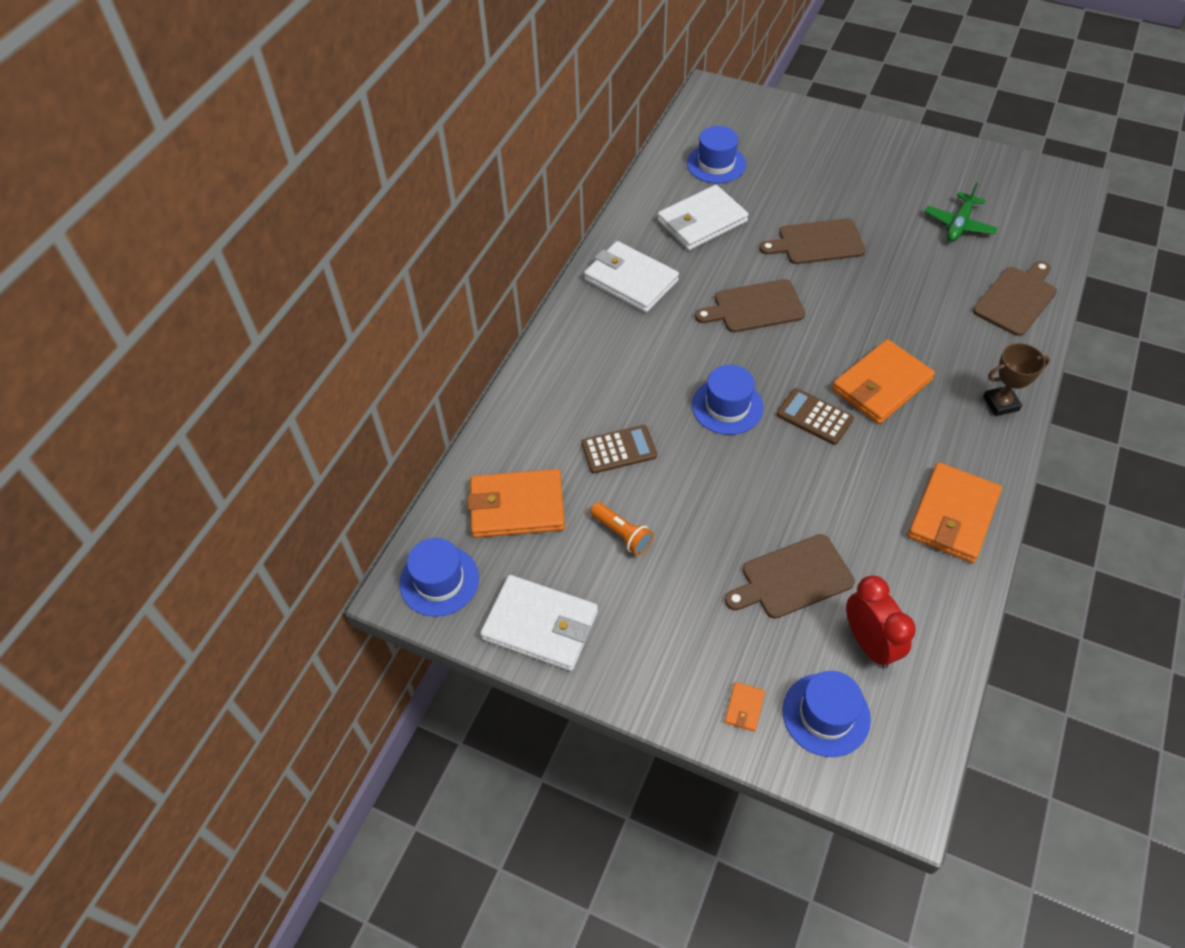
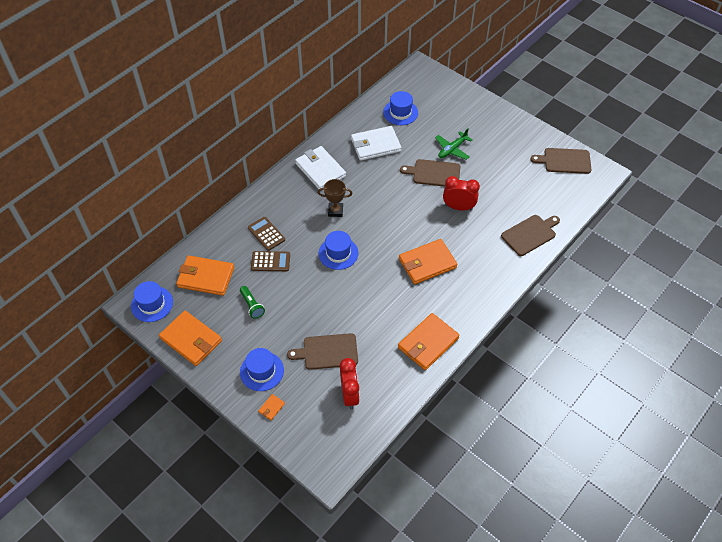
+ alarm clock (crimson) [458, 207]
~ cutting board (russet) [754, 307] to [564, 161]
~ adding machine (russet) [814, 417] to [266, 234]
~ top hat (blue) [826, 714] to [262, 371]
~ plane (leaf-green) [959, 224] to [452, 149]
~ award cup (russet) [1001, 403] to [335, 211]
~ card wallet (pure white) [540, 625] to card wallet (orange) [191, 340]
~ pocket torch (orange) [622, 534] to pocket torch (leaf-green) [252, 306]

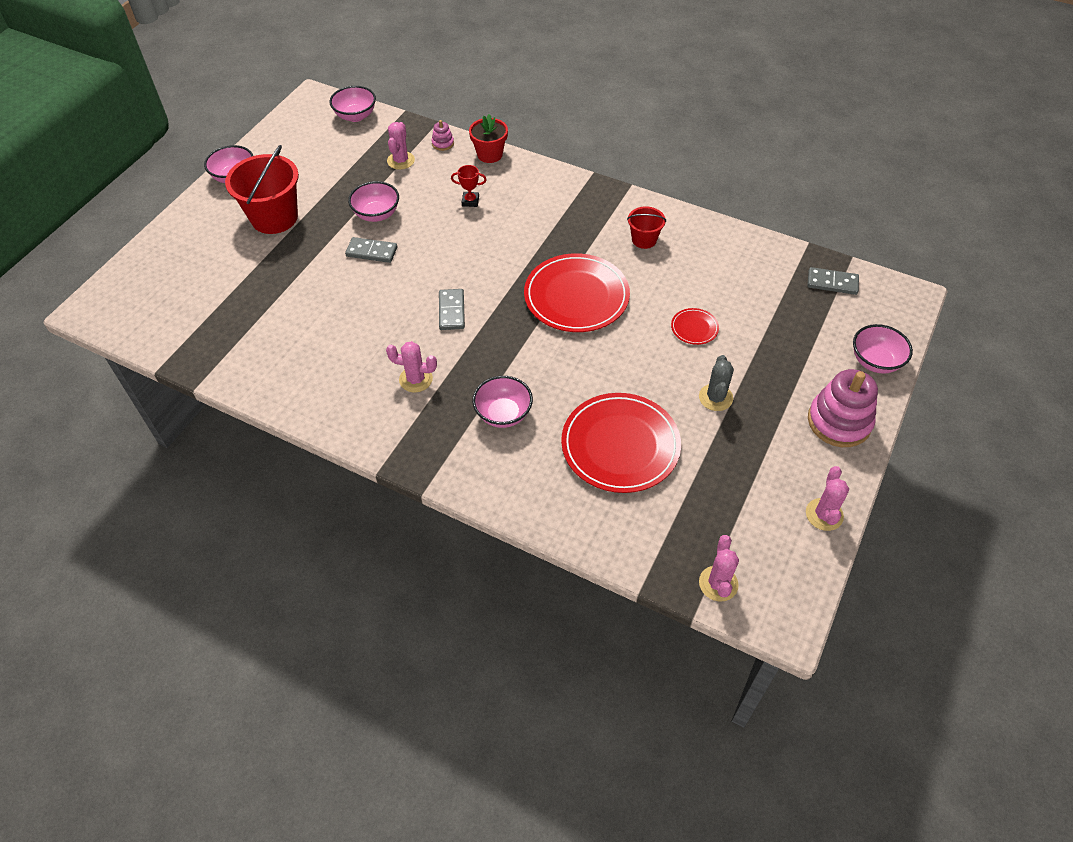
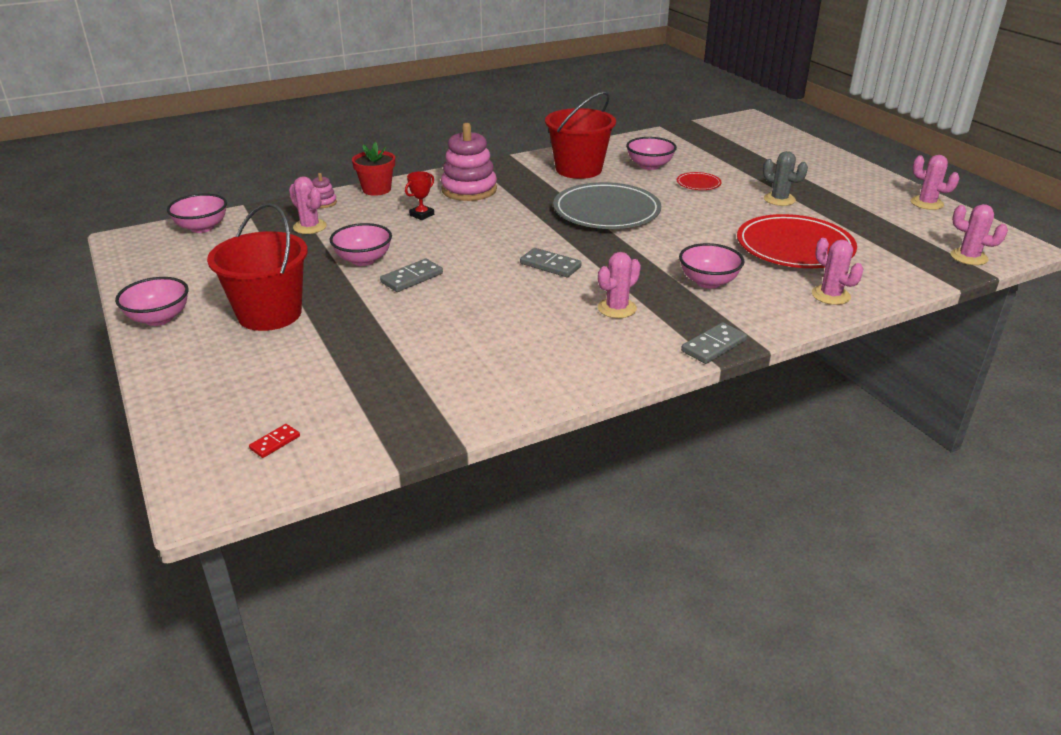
+ domino (crimson) [275, 442]
+ prickly plant (rosy) [830, 295]
~ domino (ash-grey) [832, 283] to [713, 346]
~ stacking toy (rosy) [839, 421] to [469, 190]
~ serving bowl (rosy) [875, 361] to [649, 166]
~ plate (crimson) [576, 296] to plate (ash-grey) [606, 211]
~ pail (crimson) [644, 240] = [578, 169] x1.91

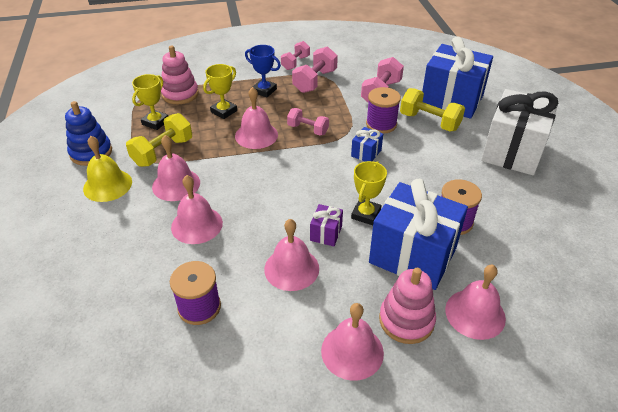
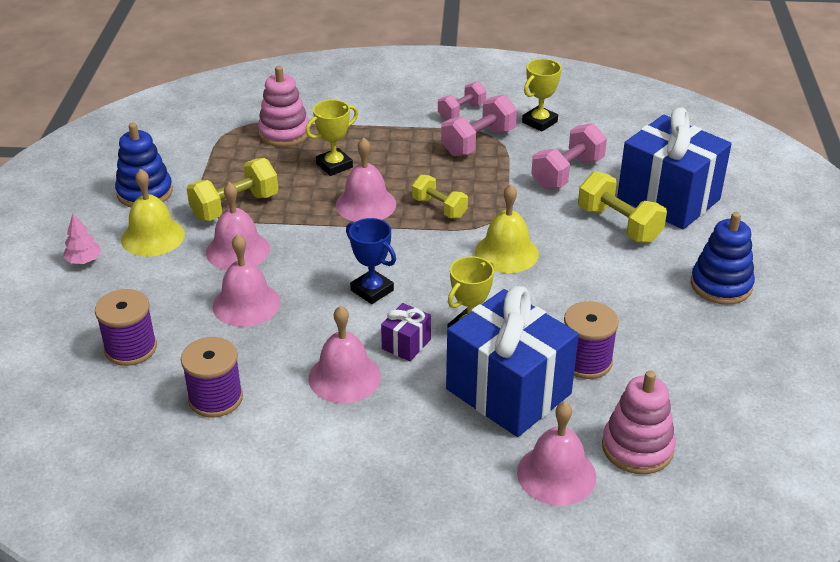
- bell (rosy) [352, 351]
+ tree (rosy) [84, 261]
~ award cup (bright yellow) [155, 122] to [539, 122]
~ award cup (blue) [264, 90] to [372, 290]
~ bobbin (royal purple) [381, 124] to [131, 348]
~ stacking toy (rosy) [406, 320] to [637, 448]
~ gift (blue) [366, 153] to bell (bright yellow) [506, 252]
~ gift (pure white) [512, 151] to stacking toy (blue) [721, 285]
~ free weight (rosy) [308, 129] to free weight (bright yellow) [439, 208]

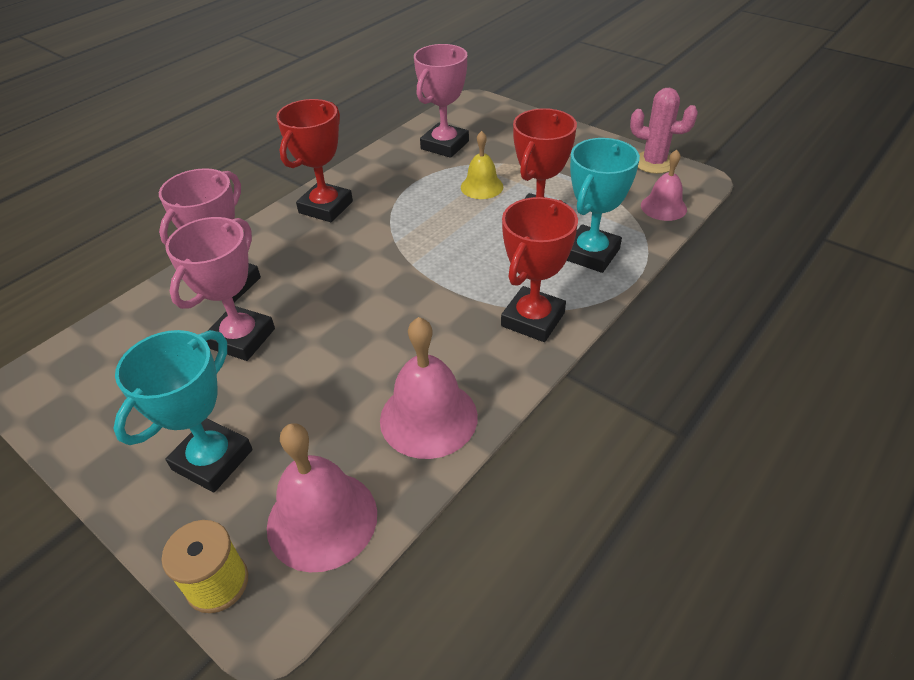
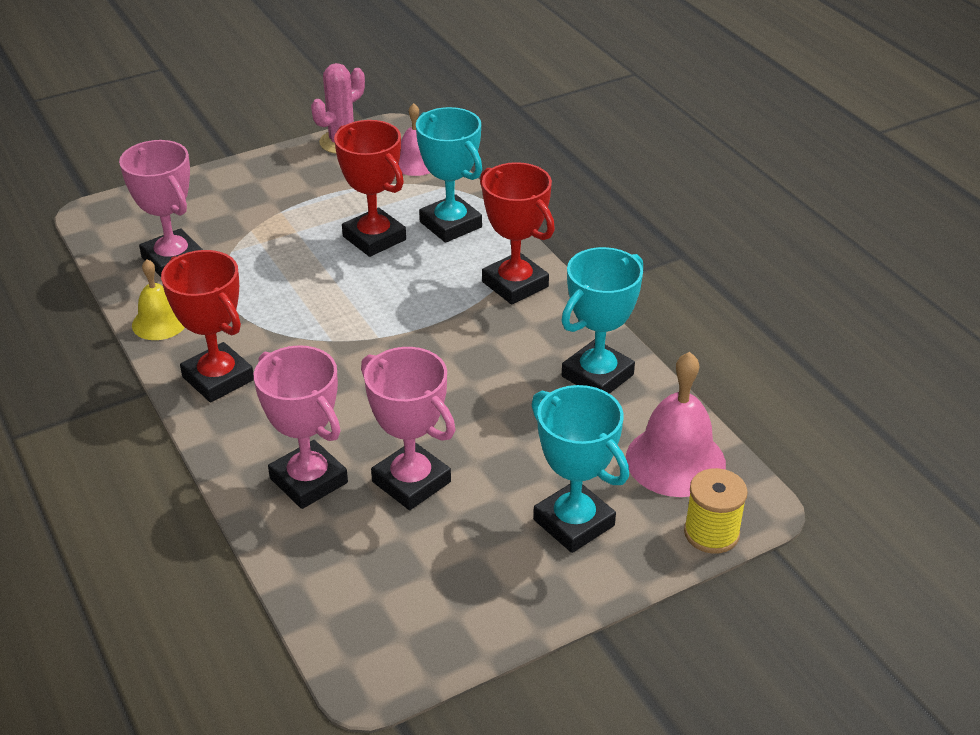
~ bell (bright yellow) [482, 186] to [159, 322]
~ bell (rosy) [428, 417] to award cup (turquoise) [597, 375]

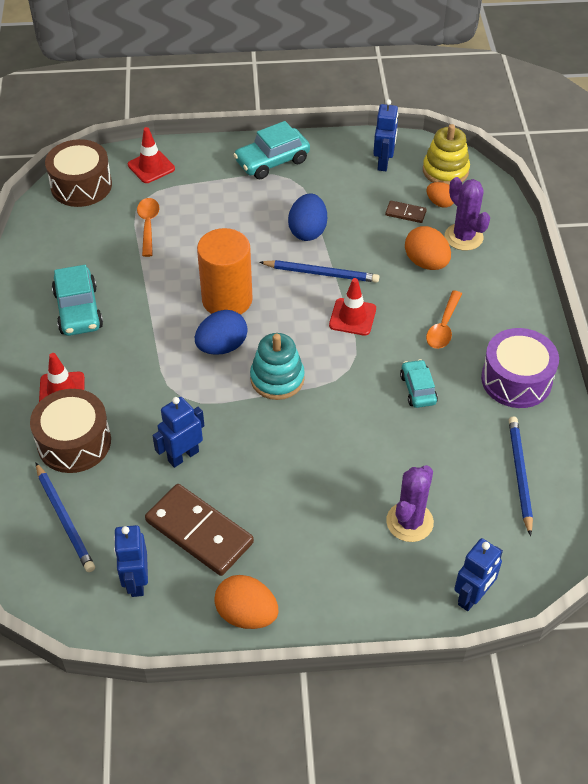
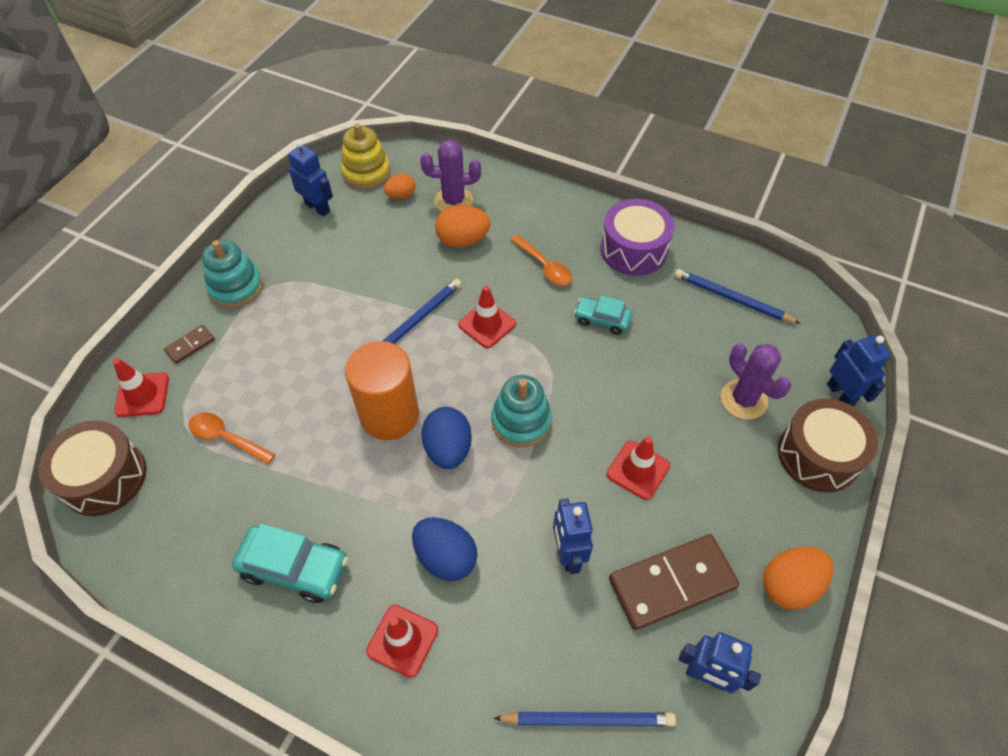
+ road cone (crimson) [638, 470]
~ snare drum (russet) [74, 442] to [818, 455]
~ egg shape (blue) [307, 231] to [446, 557]
~ domino (russet) [405, 213] to [190, 345]
~ car (turquoise) [272, 161] to stacking toy (turquoise) [236, 287]

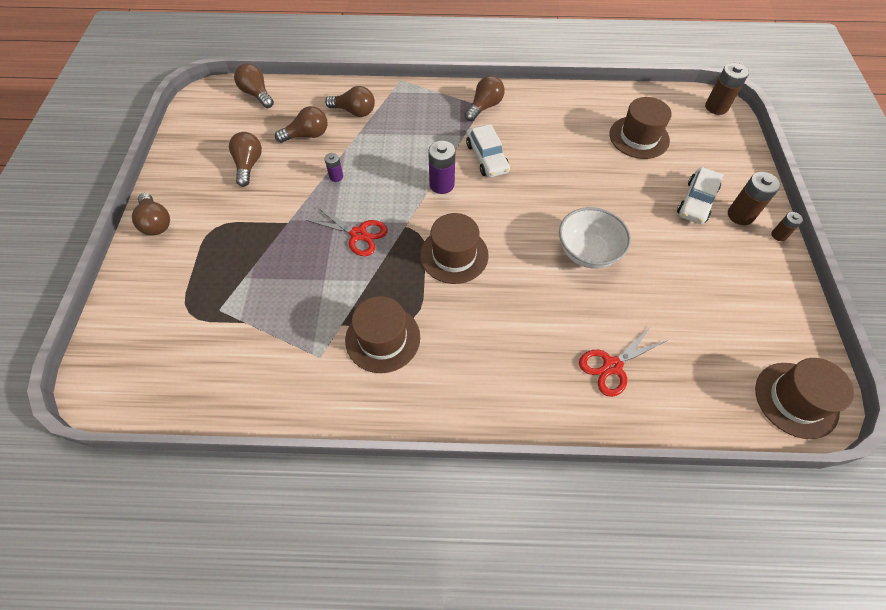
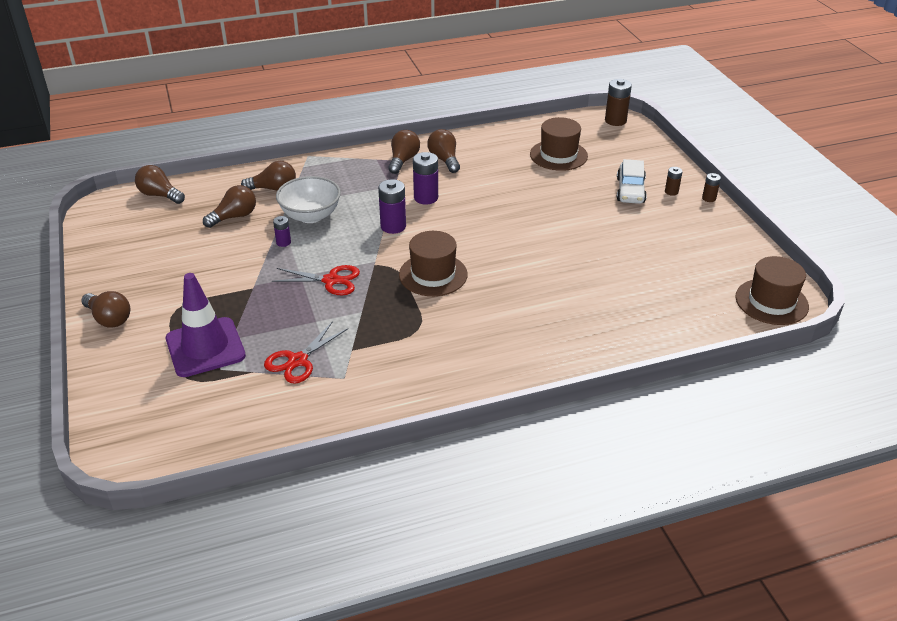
- top hat (russet) [383, 338]
+ road cone (royal purple) [205, 347]
~ bulb (russet) [249, 165] to [444, 160]
~ serving bowl (pure white) [587, 252] to [310, 216]
~ scissors (crimson) [612, 366] to [298, 360]
~ car (pure white) [486, 158] to AA battery (royal purple) [426, 198]
~ AA battery (russet) [740, 215] = [671, 192] x0.56

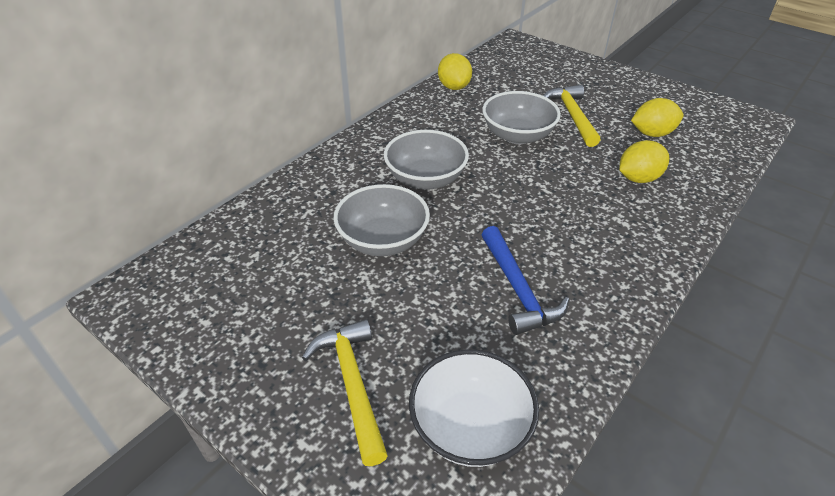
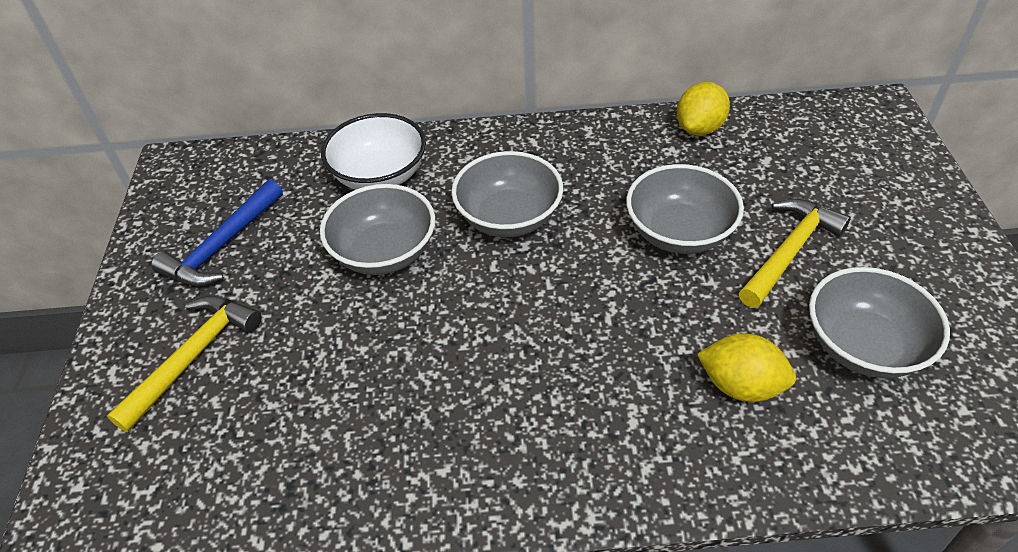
~ serving bowl (pure white) [470, 427] to [380, 176]
~ claw hammer (blue) [518, 289] to [222, 246]
~ toy lemon (bright yellow) [652, 134] to serving bowl (ash-grey) [863, 346]

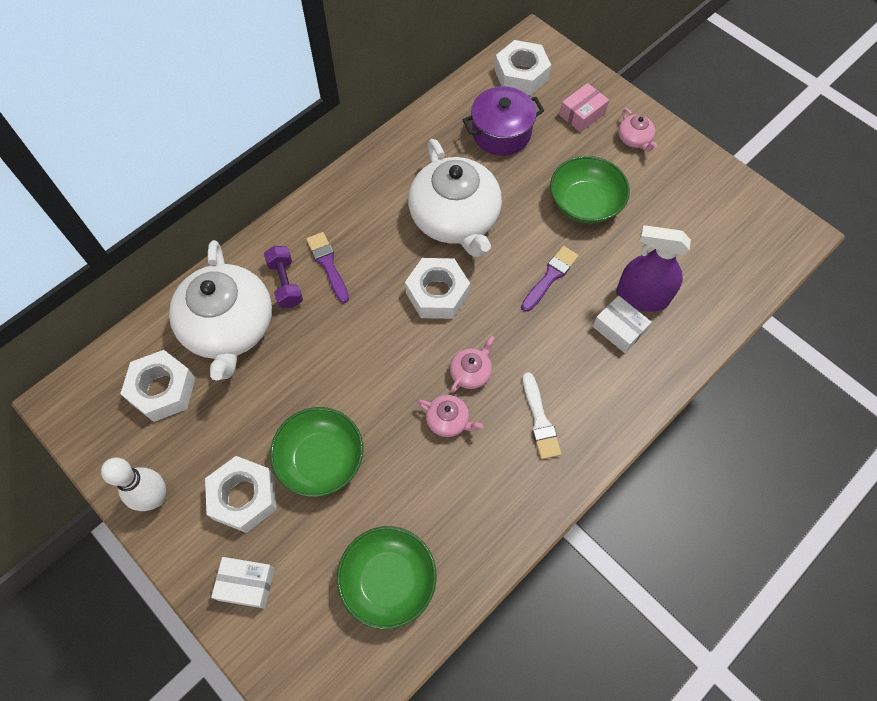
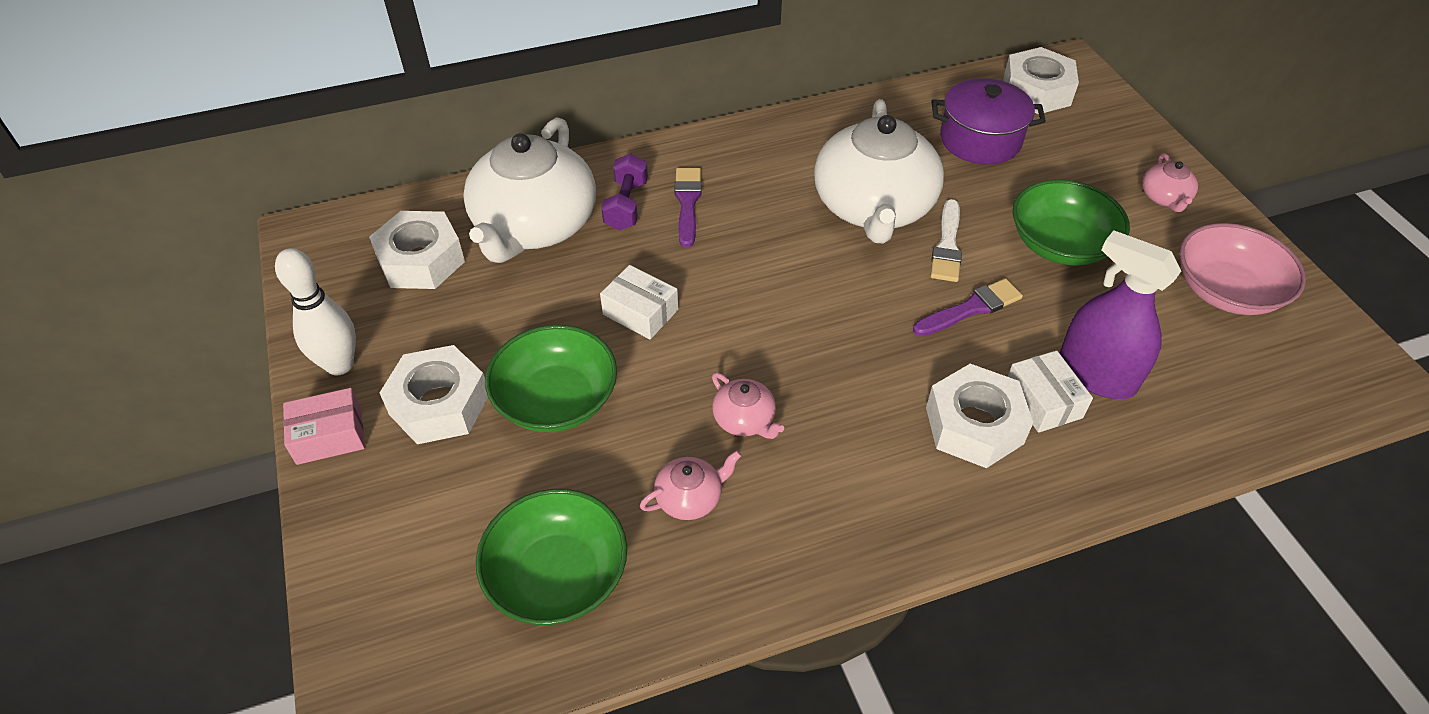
+ serving bowl (rosy) [1226, 291]
~ package (pure white) [246, 584] to [640, 312]
~ hexagon nut (pure white) [437, 293] to [974, 425]
~ tea pot (rosy) [471, 372] to [690, 498]
~ paintbrush (pure white) [540, 420] to [947, 246]
~ package (rosy) [582, 114] to [329, 436]

